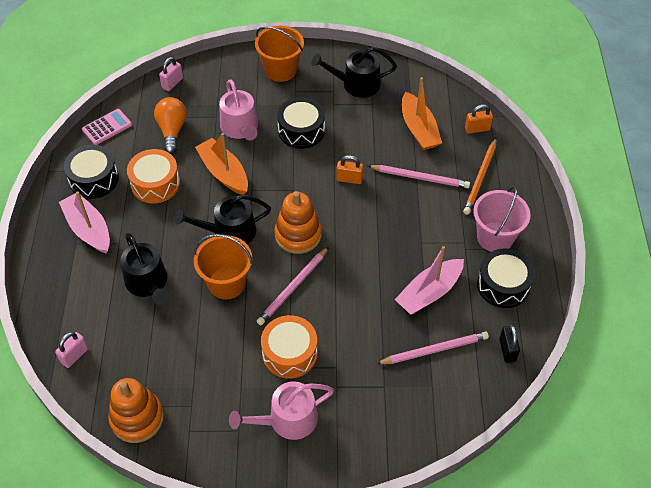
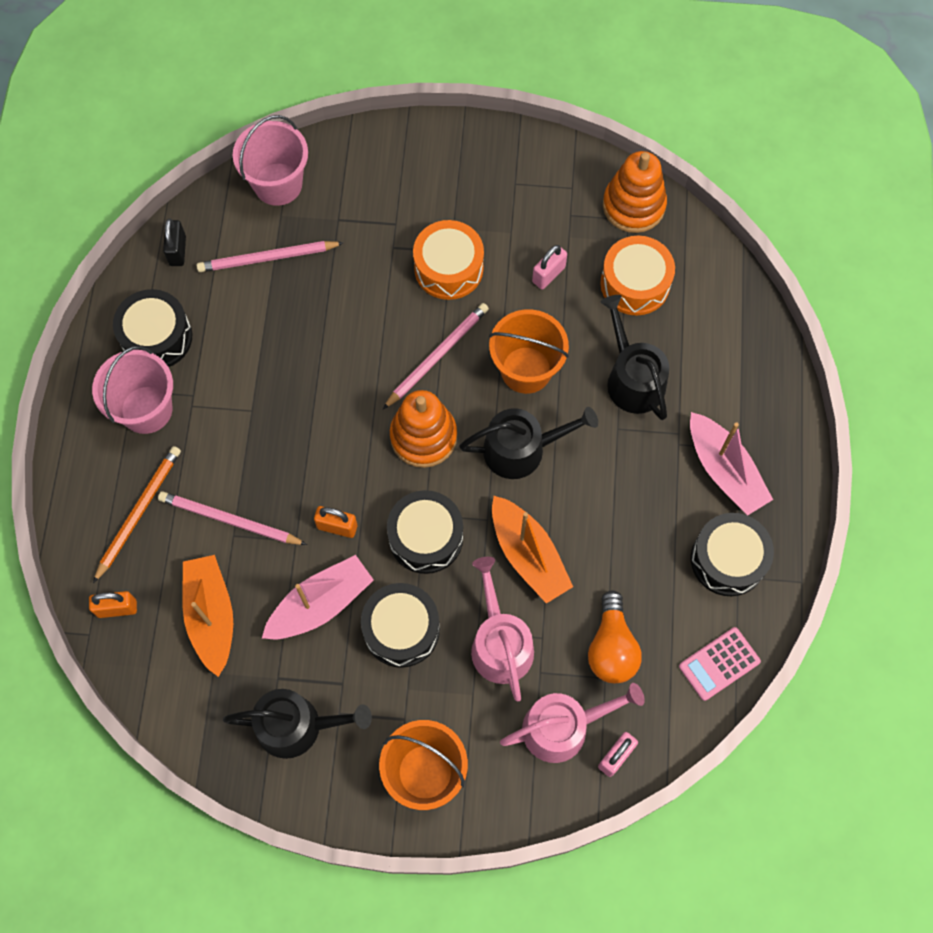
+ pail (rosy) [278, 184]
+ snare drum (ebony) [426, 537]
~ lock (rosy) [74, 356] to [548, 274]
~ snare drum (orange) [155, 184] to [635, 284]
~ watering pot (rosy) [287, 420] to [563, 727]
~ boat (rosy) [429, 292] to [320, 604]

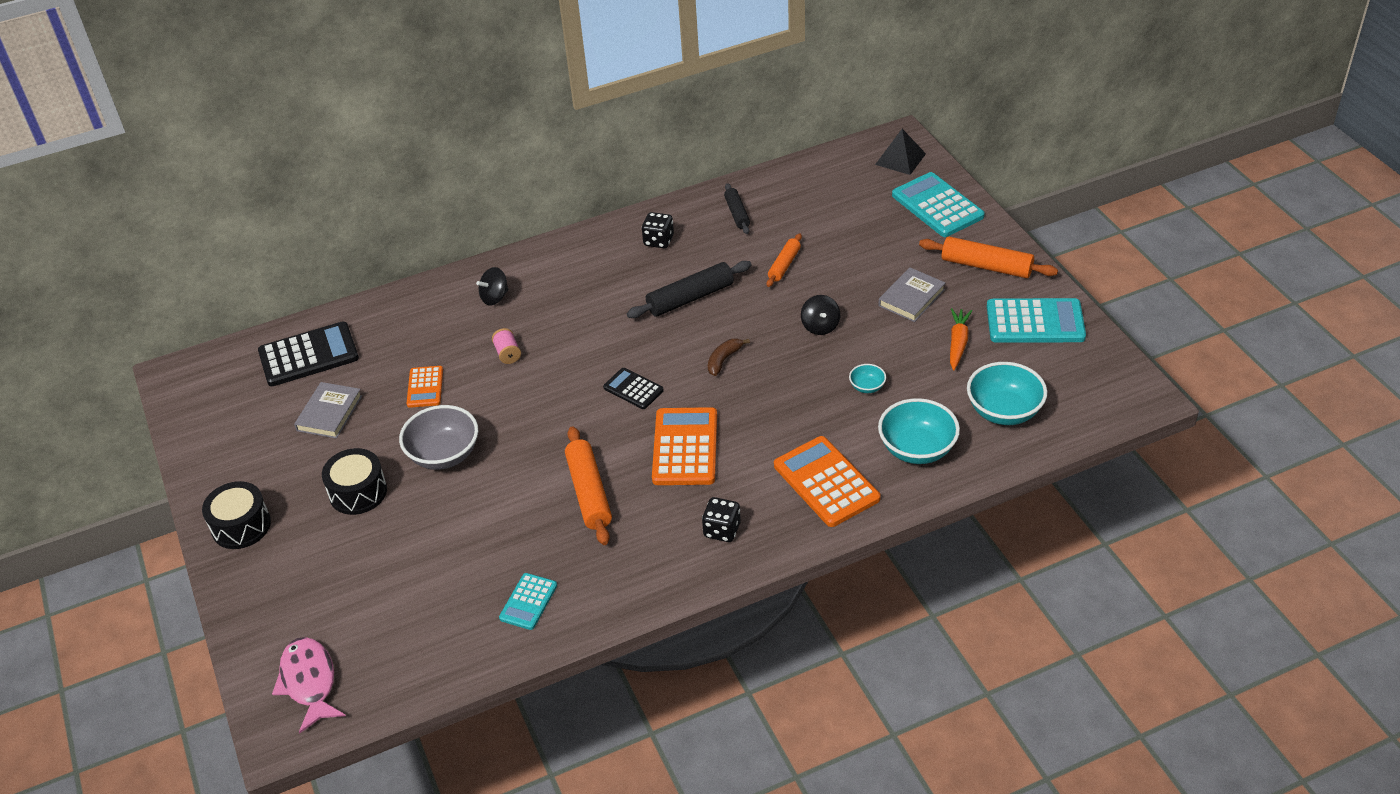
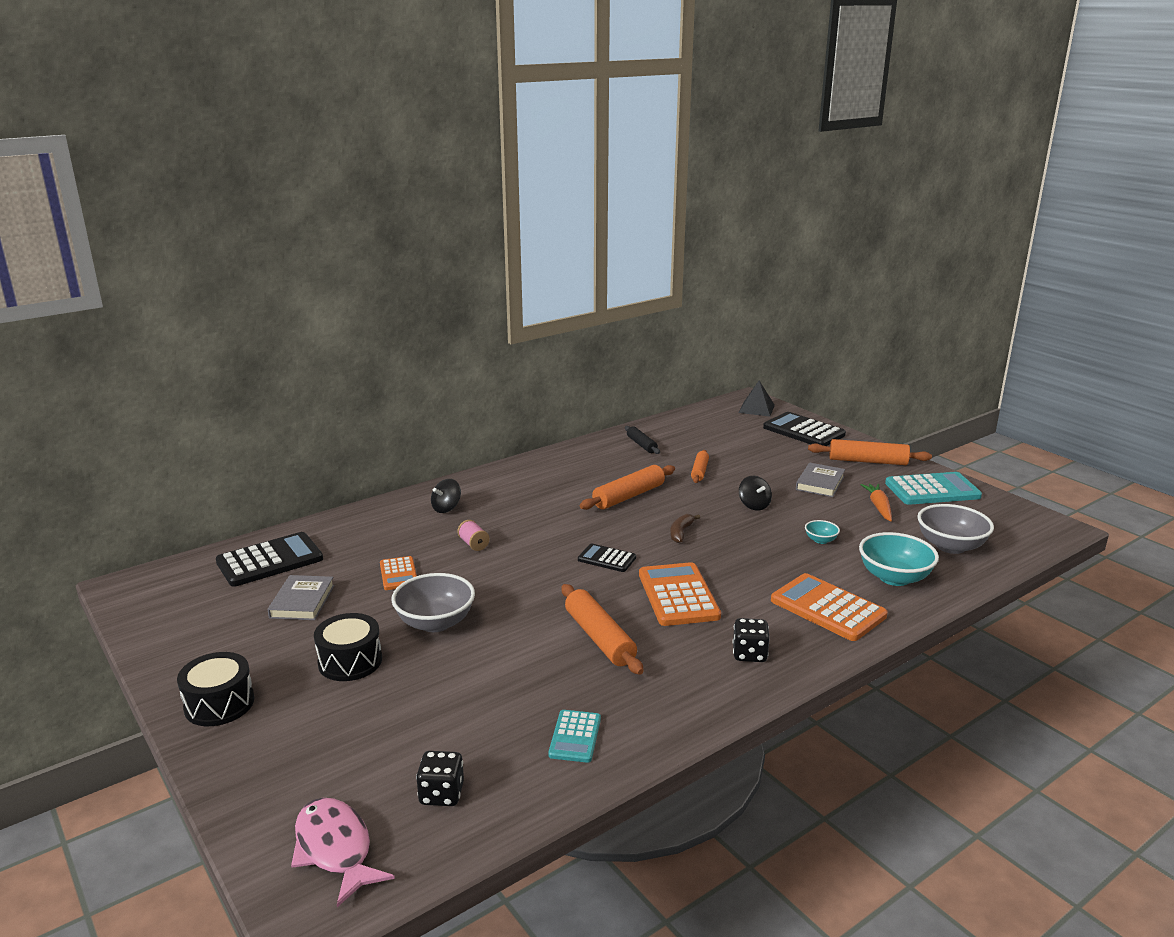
~ dice (ebony) [658, 241] to [441, 794]
~ rolling pin (ebony) [690, 298] to rolling pin (orange) [629, 496]
~ adding machine (turquoise) [937, 206] to adding machine (ebony) [803, 431]
~ serving bowl (turquoise) [1004, 411] to serving bowl (ash-grey) [950, 546]

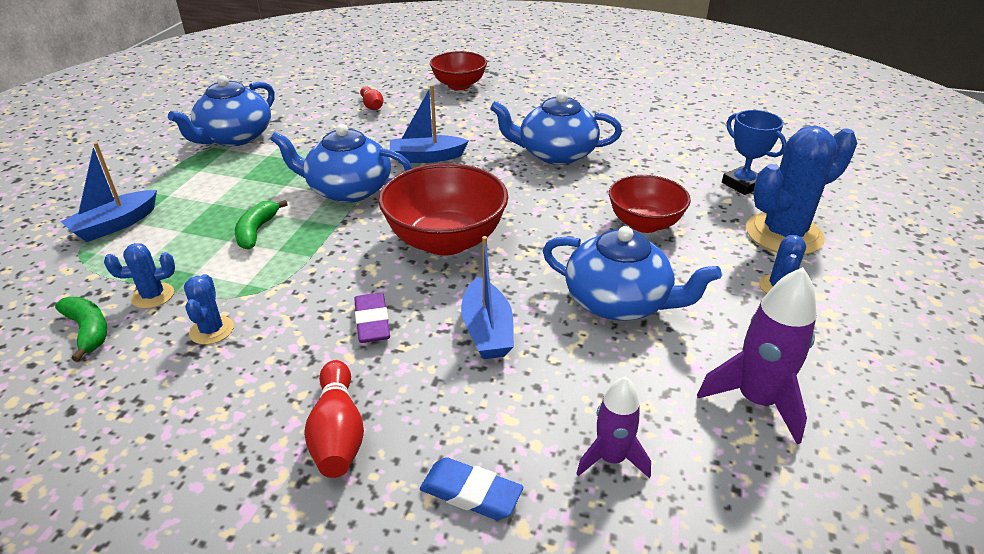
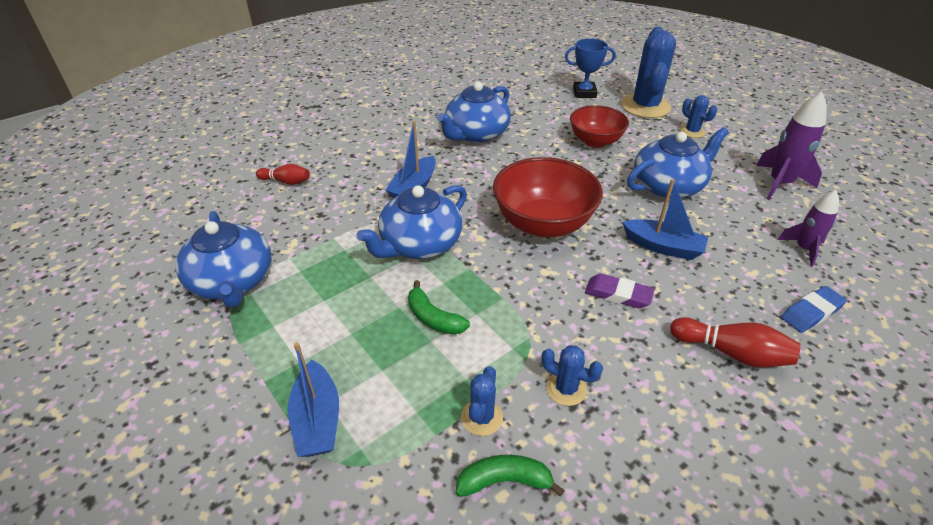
- serving bowl (crimson) [459, 85]

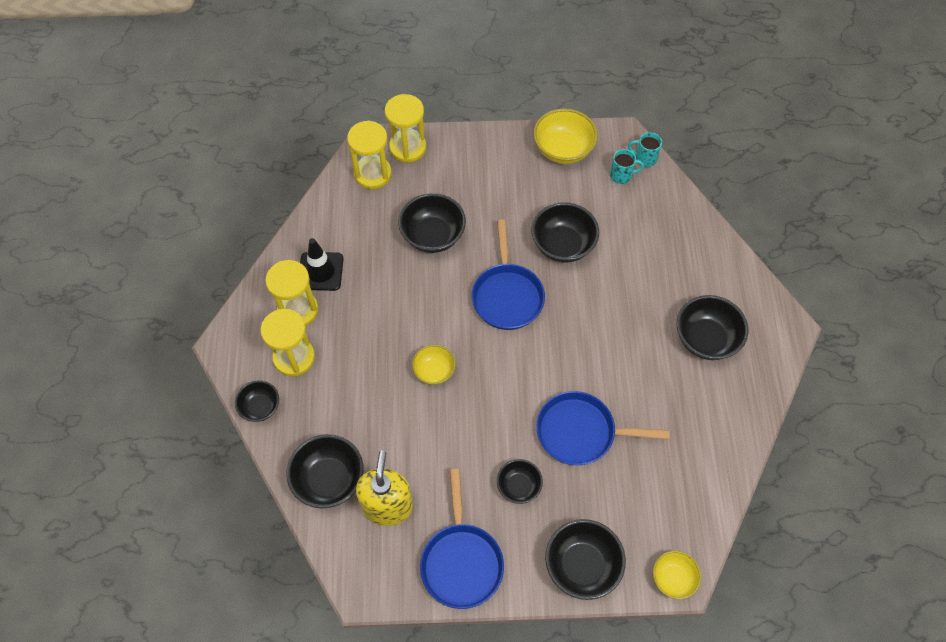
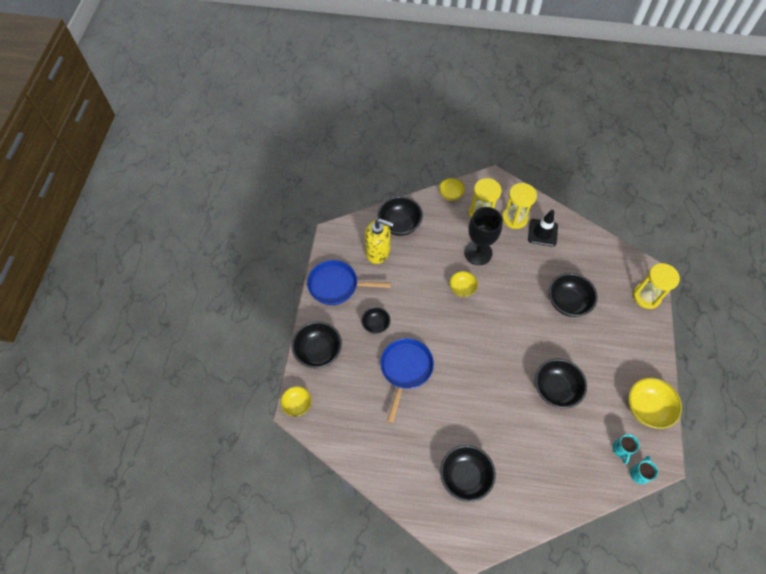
- hourglass (bright yellow) [373, 174]
- frying pan (blue) [507, 295]
+ goblet (ebony) [478, 253]
~ serving bowl (ebony) [260, 407] to serving bowl (bright yellow) [451, 194]

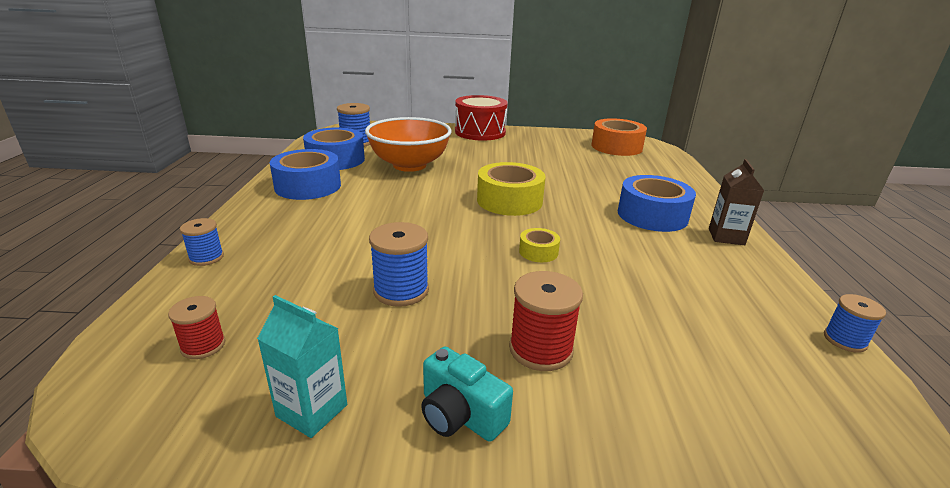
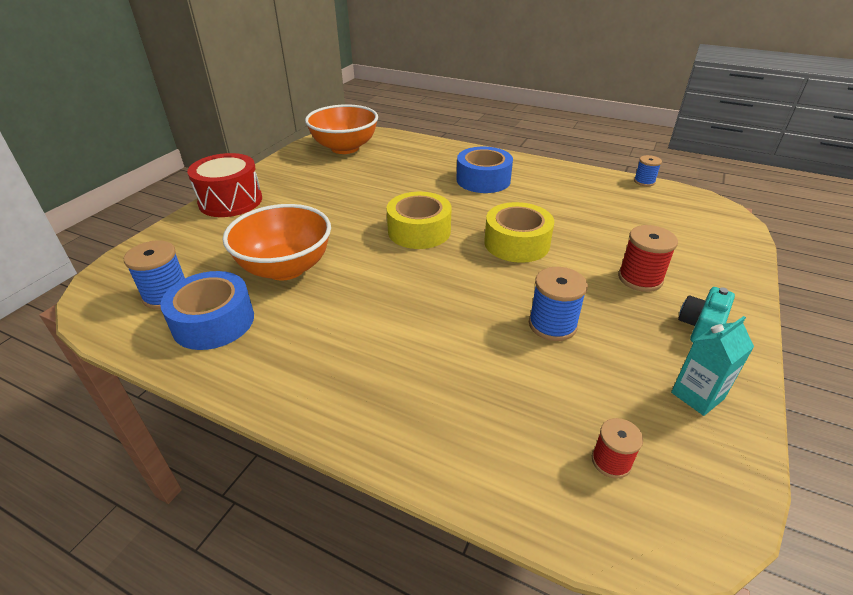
- bobbin (blue) [206, 257]
- sticky tape (blue) [308, 186]
- milk carton (russet) [726, 237]
~ sticky tape (orange) [616, 147] to serving bowl (orange) [345, 148]
~ compact camera (turquoise) [460, 415] = [701, 327] 150 degrees clockwise
~ sticky tape (bright yellow) [538, 252] = [516, 243] x2.03

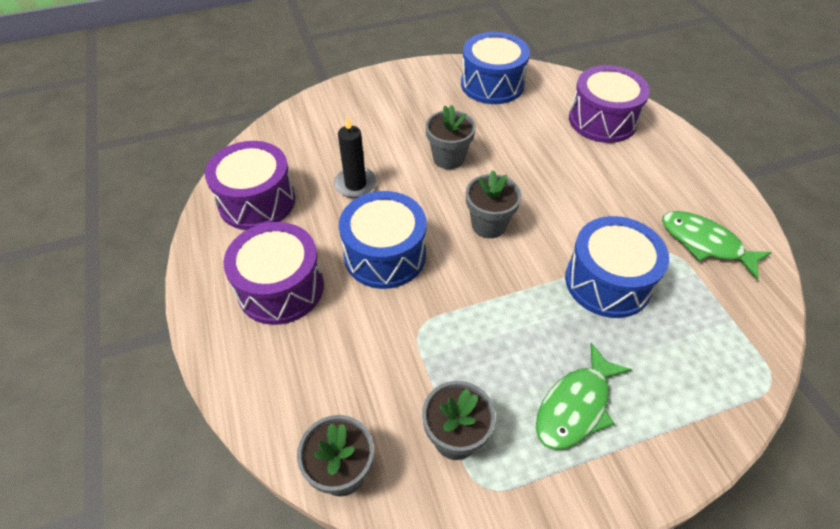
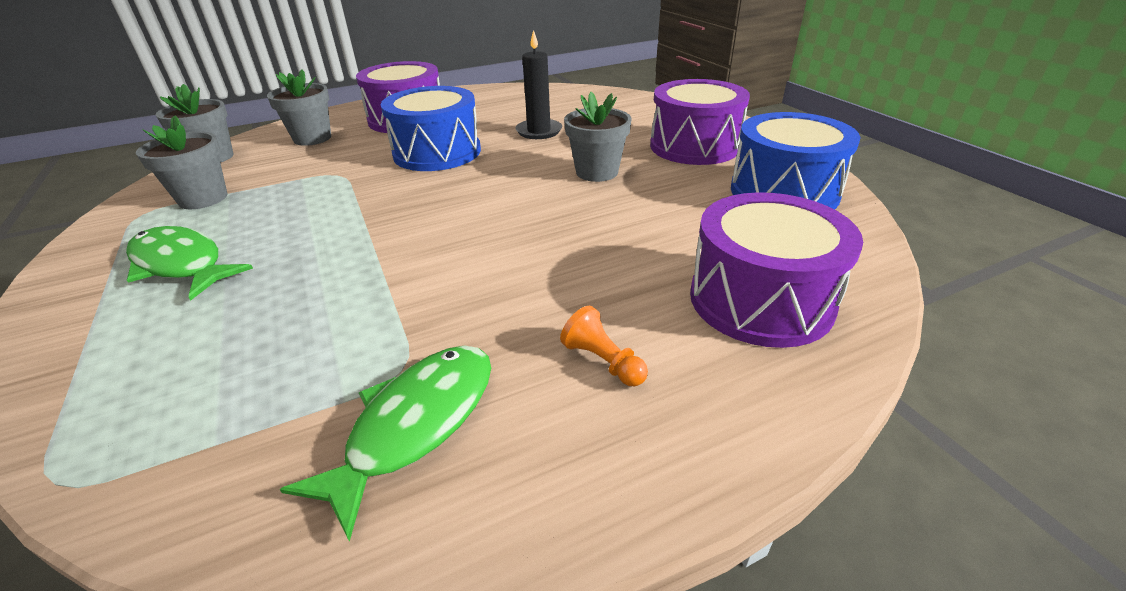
- snare drum (blue) [608, 282]
+ chess pawn (orange) [603, 361]
~ snare drum (royal purple) [257, 201] to [694, 146]
~ flower pot (ash-grey) [488, 225] to [312, 138]

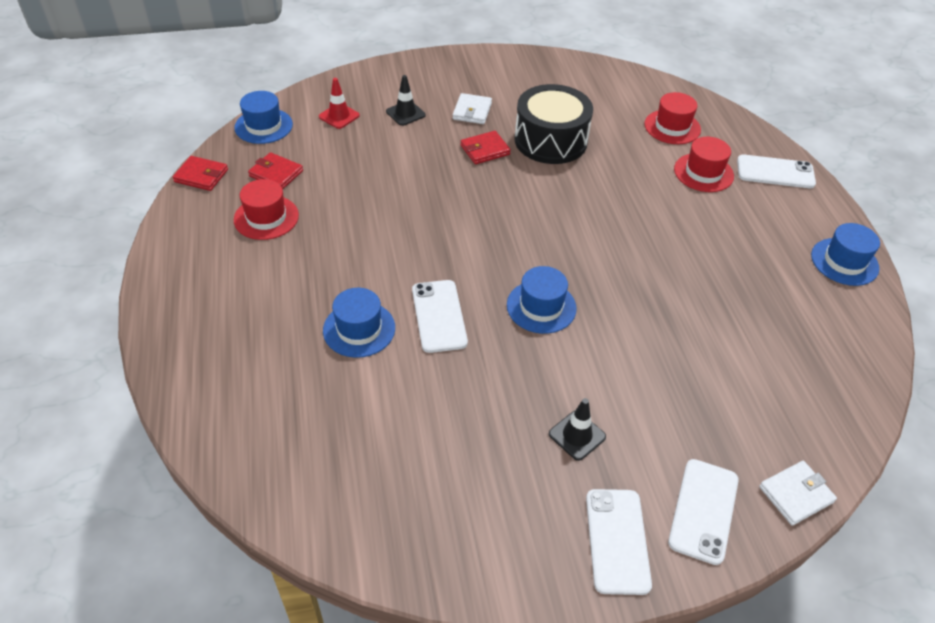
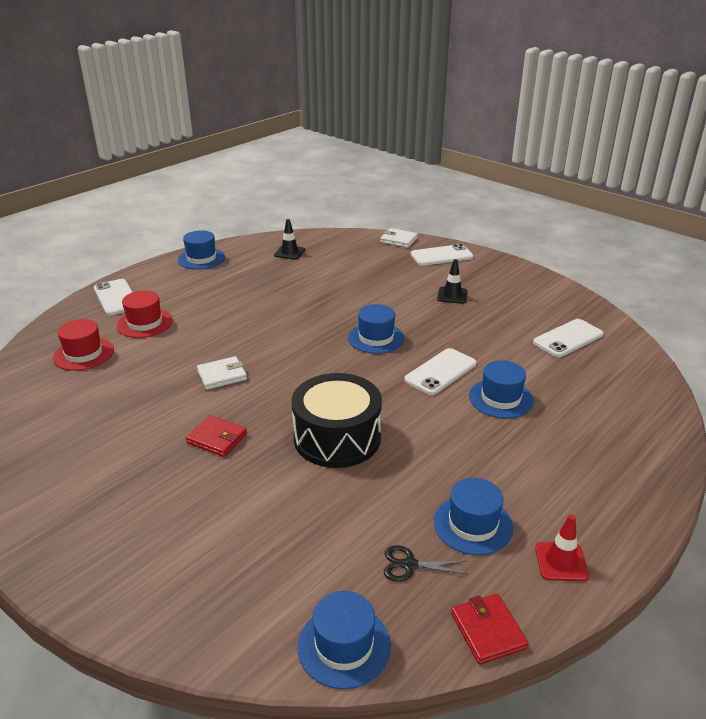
~ road cone (crimson) [339, 116] to [561, 562]
~ road cone (ebony) [405, 113] to [289, 252]
~ card wallet (pure white) [472, 111] to [222, 375]
~ snare drum (ebony) [550, 140] to [337, 438]
~ mobile phone (pure white) [617, 540] to [568, 338]
~ card wallet (crimson) [276, 173] to scissors (ebony) [409, 565]
~ top hat (crimson) [266, 217] to top hat (blue) [473, 524]

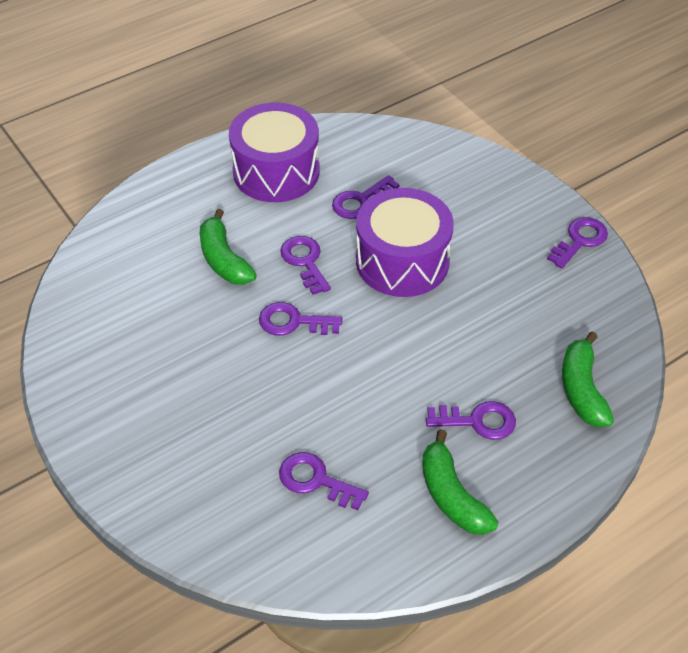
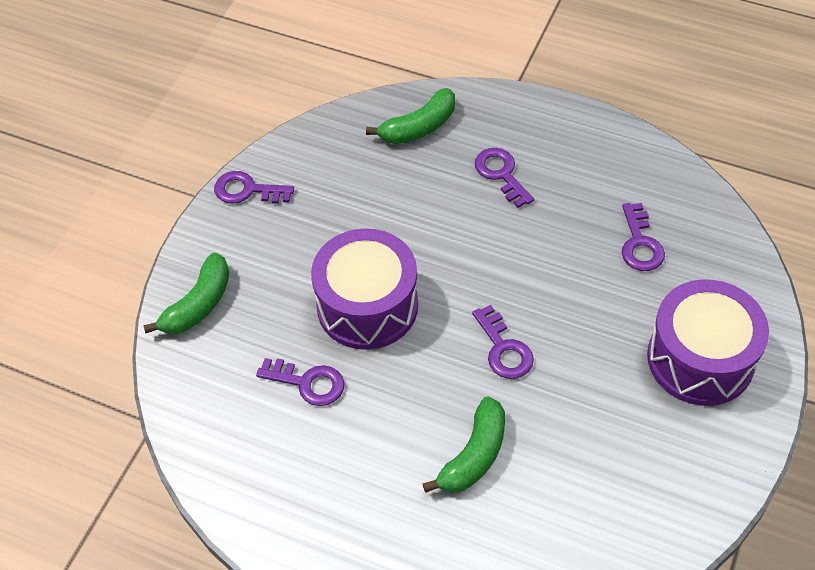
- key (royal purple) [305, 261]
~ snare drum (royal purple) [276, 172] to [700, 359]
~ banana fruit (leaf-green) [452, 495] to [198, 304]

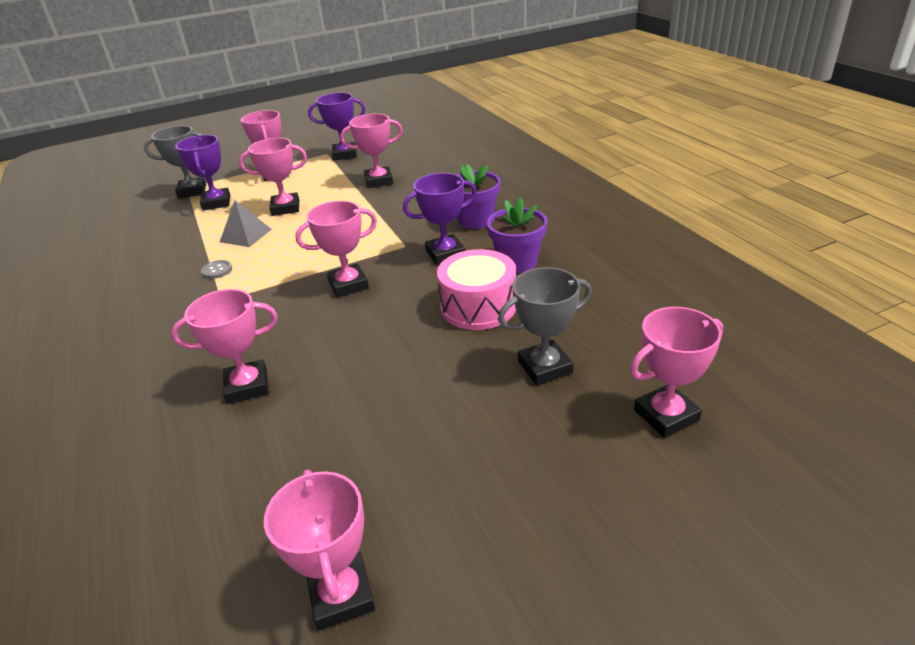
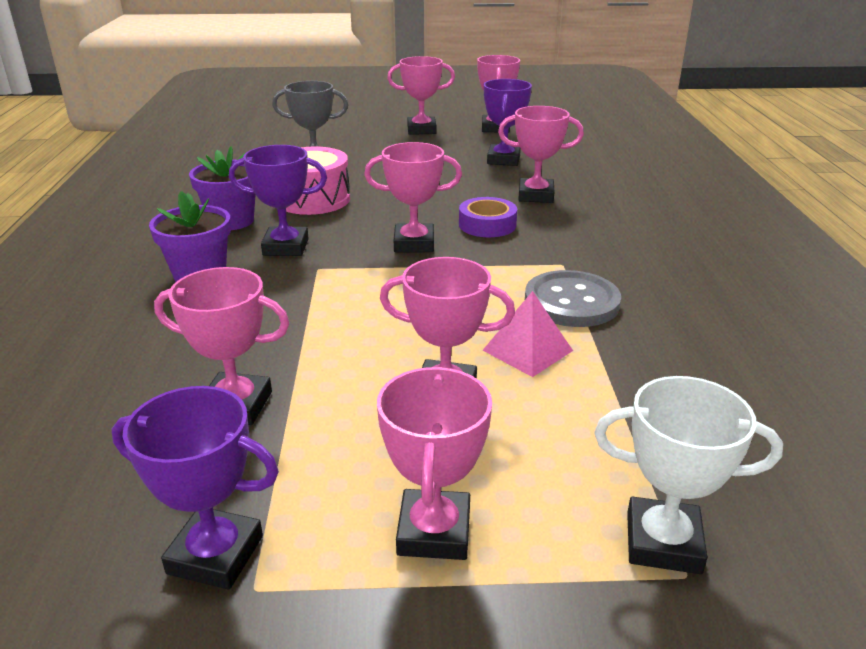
+ sticky tape (royal purple) [487, 225]
~ award cup (royal purple) [216, 203] to [503, 160]
~ award cup (rosy) [666, 415] to [421, 130]
~ award cup (ash-grey) [192, 191] to award cup (pure white) [663, 542]
~ solid pyramid (ash-grey) [245, 235] to solid pyramid (rosy) [527, 350]
~ sewing button (ash-grey) [217, 270] = [571, 302] x2.21

